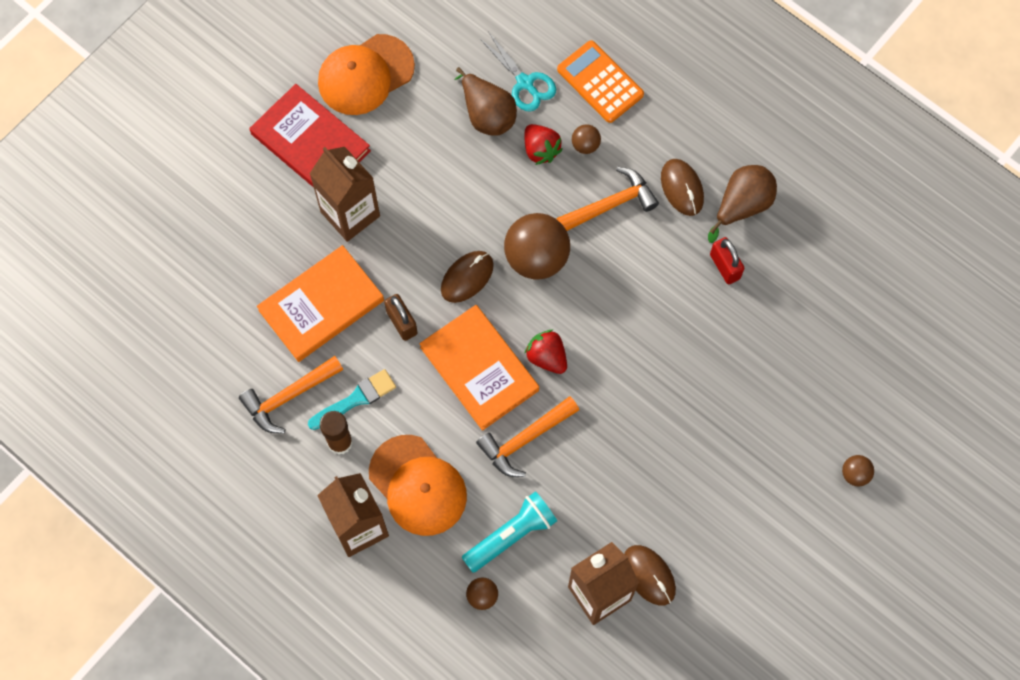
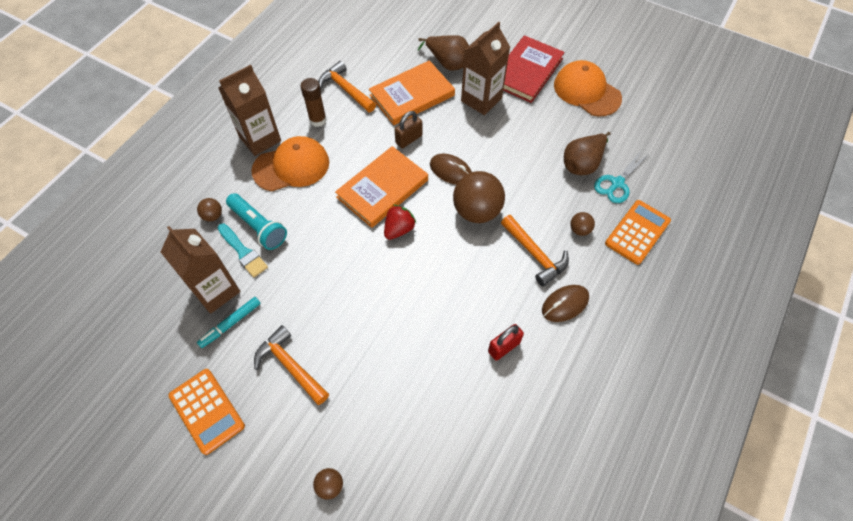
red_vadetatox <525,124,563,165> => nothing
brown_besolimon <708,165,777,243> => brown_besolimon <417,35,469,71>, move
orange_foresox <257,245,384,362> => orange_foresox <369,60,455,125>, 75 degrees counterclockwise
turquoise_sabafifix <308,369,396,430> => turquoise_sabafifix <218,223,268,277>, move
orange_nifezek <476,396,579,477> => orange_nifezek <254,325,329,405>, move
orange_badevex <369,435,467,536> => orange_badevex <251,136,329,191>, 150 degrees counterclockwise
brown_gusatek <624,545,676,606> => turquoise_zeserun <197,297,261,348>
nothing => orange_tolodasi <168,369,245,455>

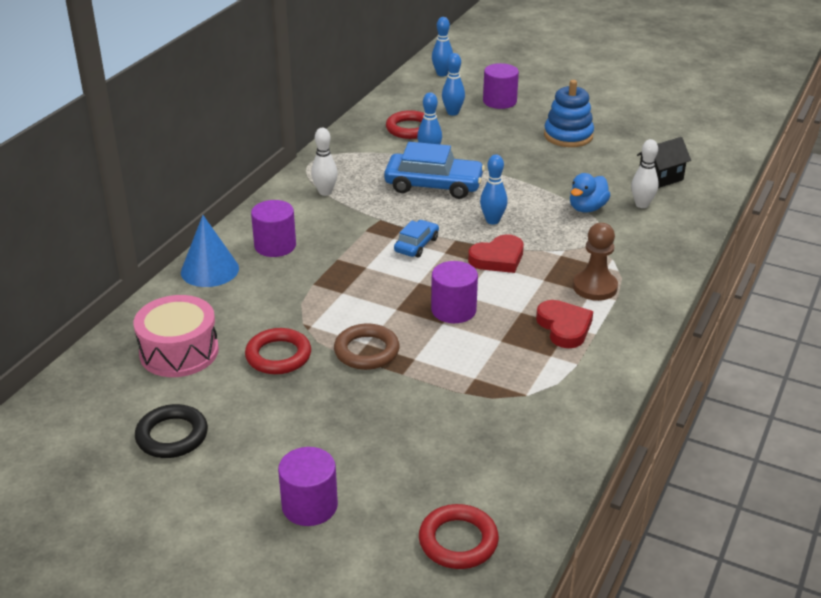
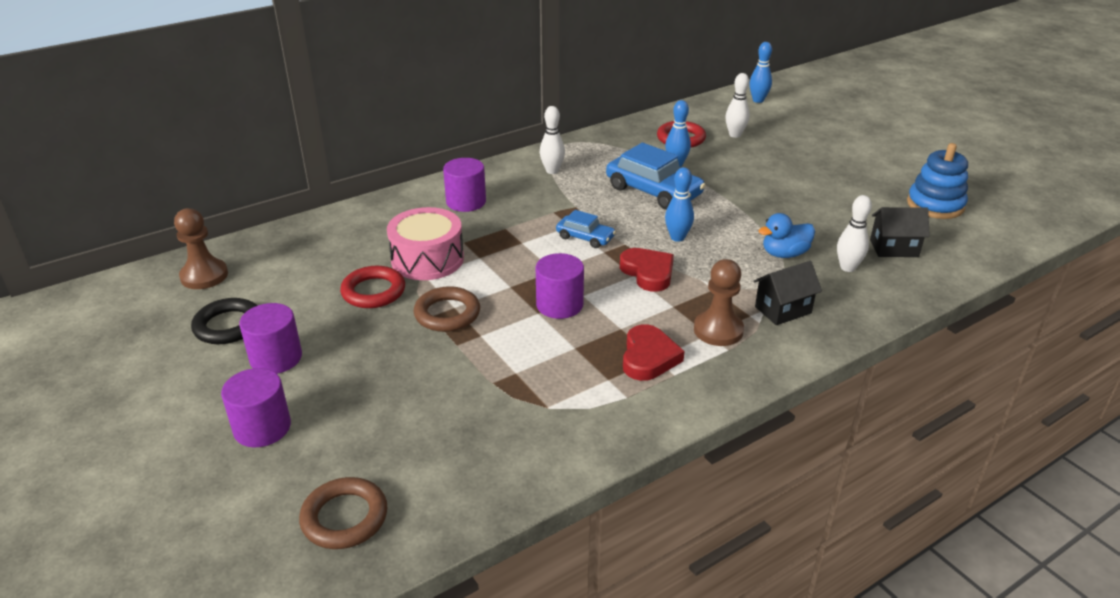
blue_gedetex <442,53,465,116> => white_gedetex <725,73,750,138>
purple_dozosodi <483,63,519,109> => purple_dozosodi <239,303,302,374>, move
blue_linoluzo <544,80,594,147> => blue_linoluzo <907,143,968,219>, move
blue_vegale <181,215,239,287> => nothing
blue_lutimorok <394,220,439,257> => blue_lutimorok <556,210,616,248>, 60 degrees clockwise
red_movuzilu <468,234,524,273> => red_movuzilu <620,248,674,292>, 120 degrees counterclockwise
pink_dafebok <134,295,219,377> => pink_dafebok <387,207,464,280>, move
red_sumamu <419,504,499,569> => brown_sumamu <299,477,387,549>
nothing => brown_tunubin <174,208,228,289>
nothing => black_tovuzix <754,261,822,325>

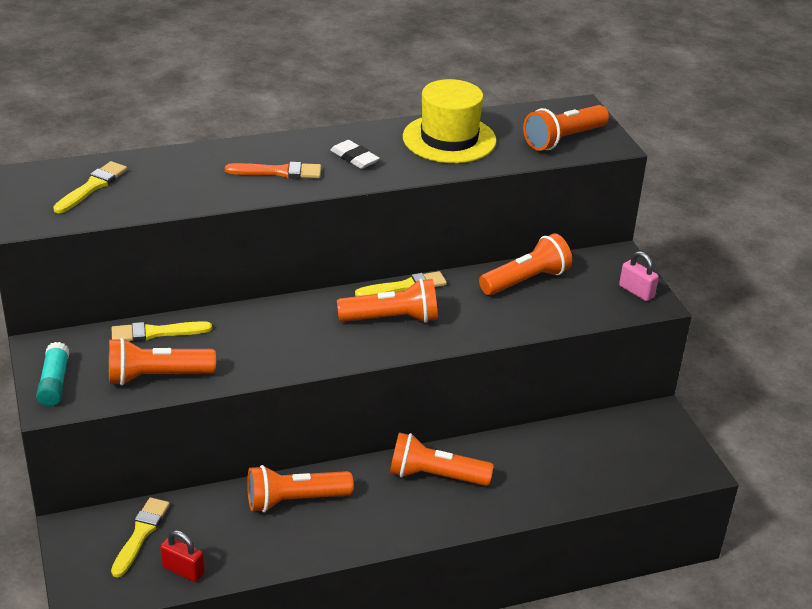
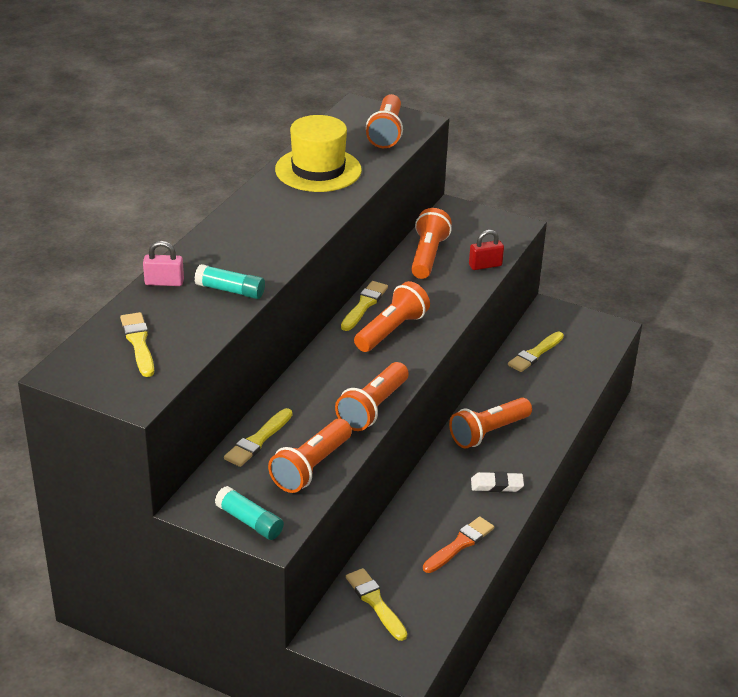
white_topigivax <330,140,380,169> => white_topigivax <471,472,524,492>, move
orange_sabafifix <225,162,321,178> => orange_sabafifix <423,516,494,573>, move
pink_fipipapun <619,251,659,301> => pink_fipipapun <143,241,184,286>, move
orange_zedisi <247,465,354,512> => orange_zedisi <335,362,409,431>, move
red_fipipapun <160,530,205,582> => red_fipipapun <469,230,504,270>, move
nothing => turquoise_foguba <195,264,265,299>
nothing => yellow_sabafifix <508,332,564,372>

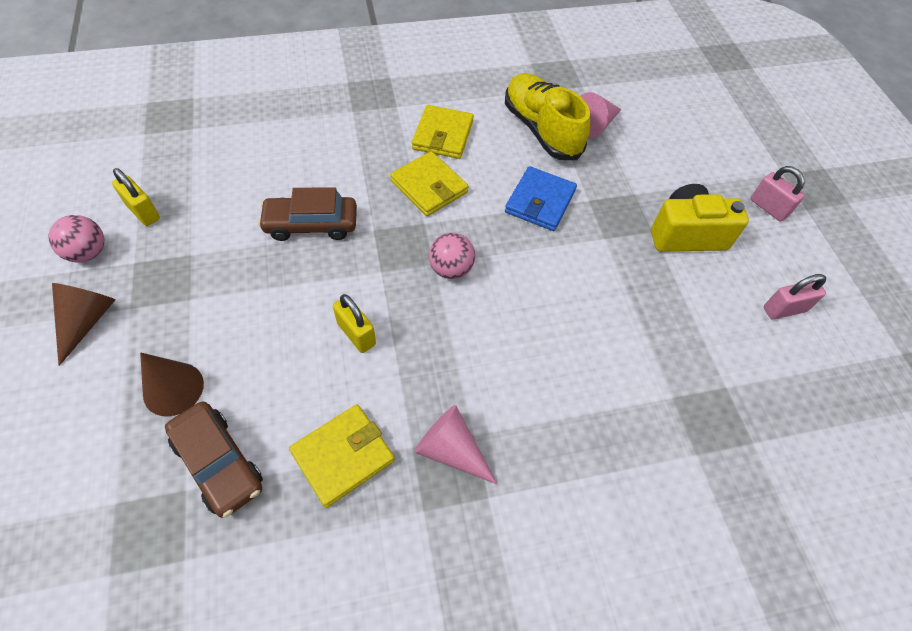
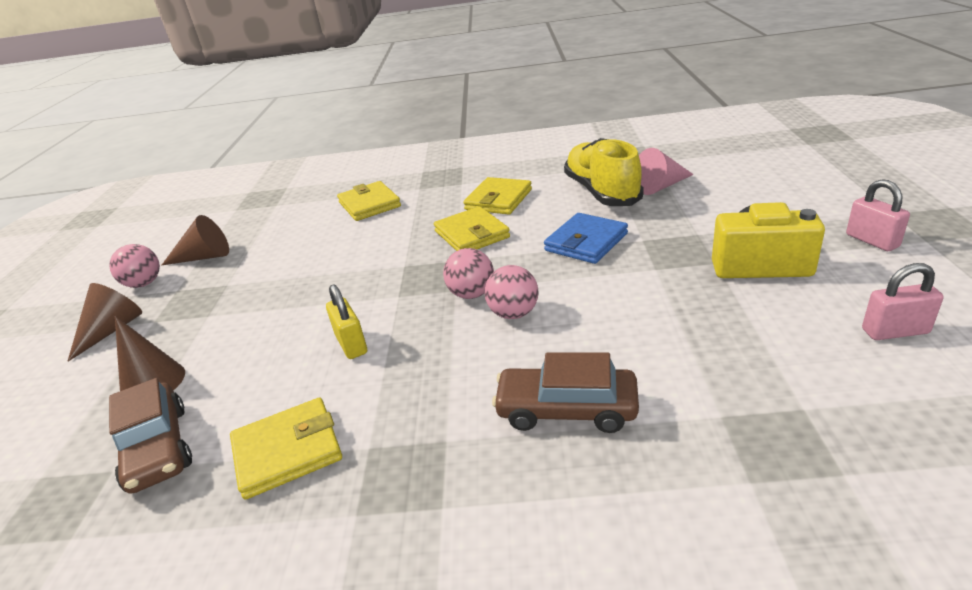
yellow_fipipapun <112,168,160,226> => brown_vegale <162,215,229,265>
brown_lutimorok <258,187,357,241> => brown_lutimorok <492,352,639,433>, move
pink_vegale <414,405,498,485> => nothing
nothing => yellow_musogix <337,181,401,221>
nothing => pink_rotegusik <485,265,539,319>

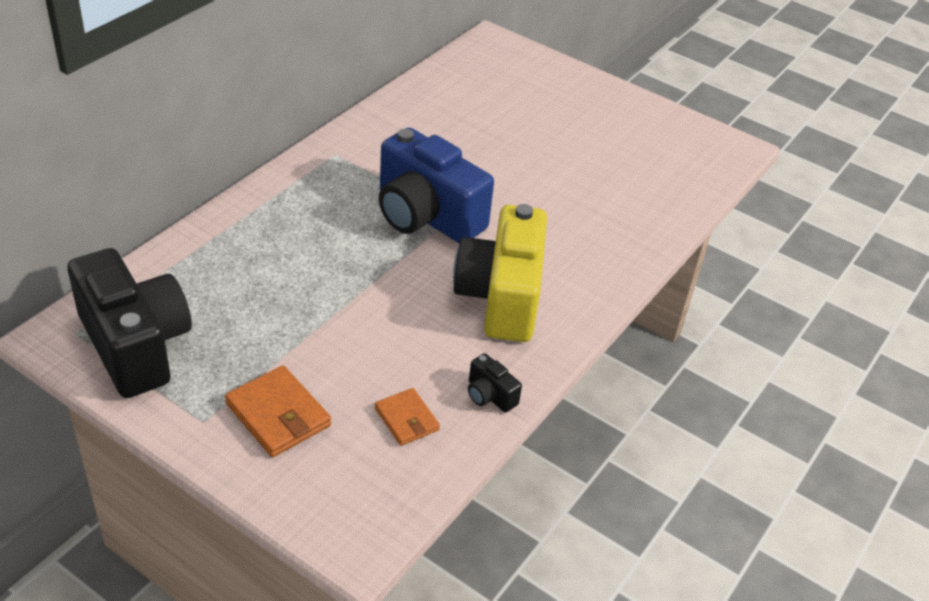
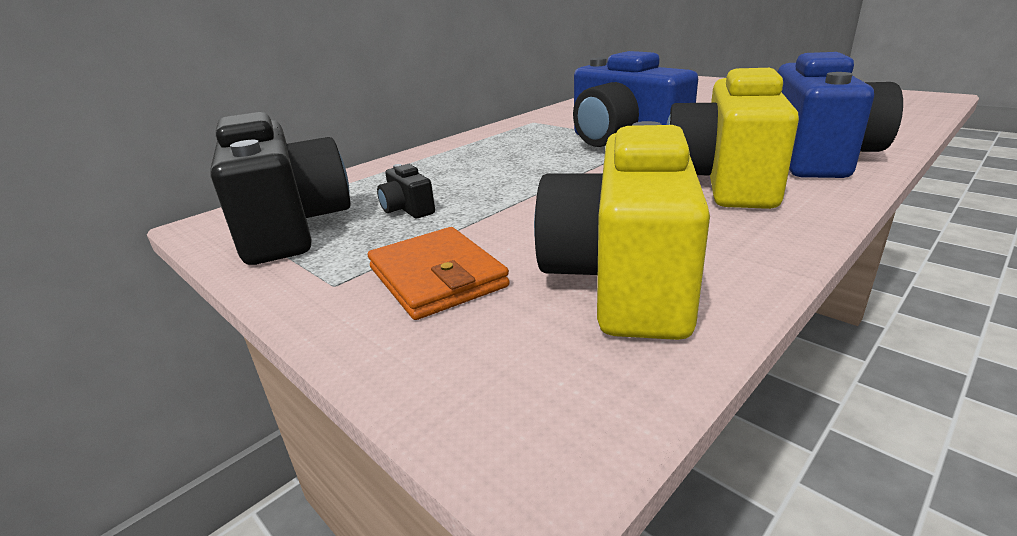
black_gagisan <468,353,522,413> => black_gagisan <377,164,435,218>, move
orange_musogix <375,388,440,446> => yellow_gagisan <534,121,710,340>
nothing => blue_gagisan <777,52,903,178>

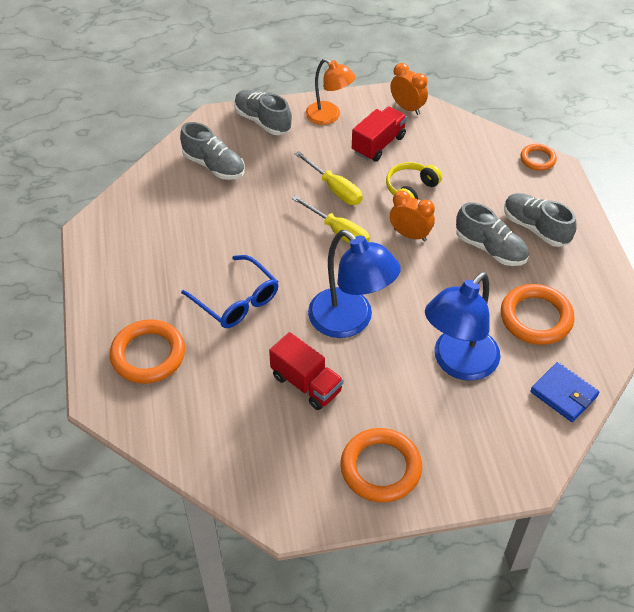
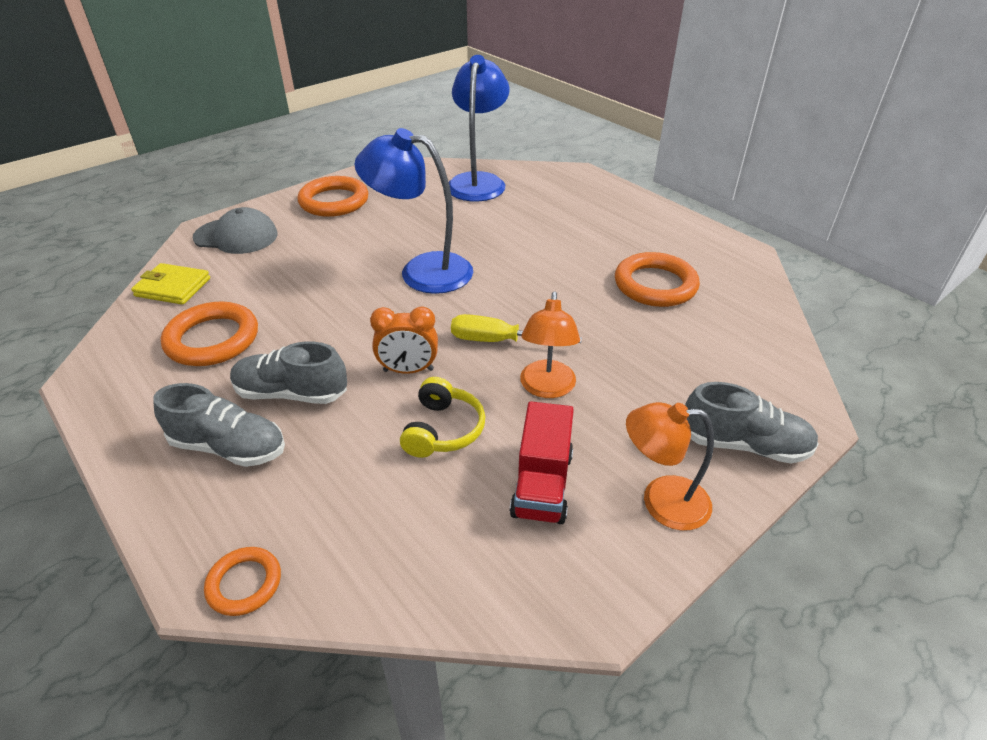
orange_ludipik <390,63,428,115> => nothing
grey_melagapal <180,122,245,180> => nothing
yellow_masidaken <295,151,363,205> => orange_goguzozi <520,291,580,398>
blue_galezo <181,255,279,328> => nothing
blue_goguzozi <425,272,500,381> => blue_goguzozi <449,55,509,202>, move
orange_sumamu <110,319,185,384> => orange_sumamu <615,252,700,307>, move
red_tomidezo <269,332,344,410> => nothing
blue_musogix <530,362,599,422> => yellow_musogix <131,263,210,305>
nothing => grey_badevex <193,207,278,254>

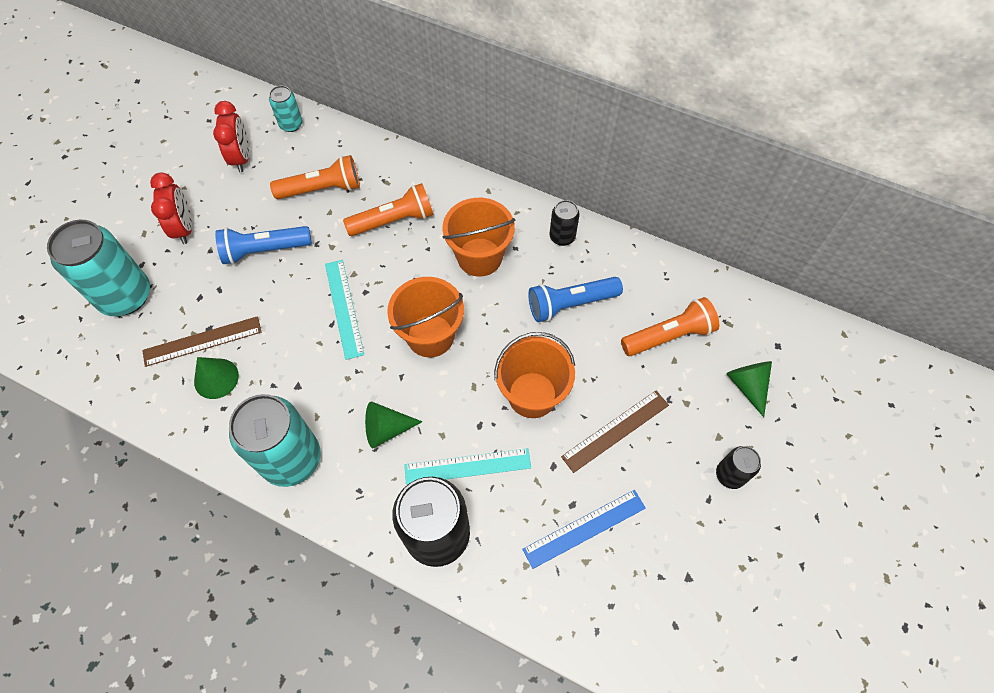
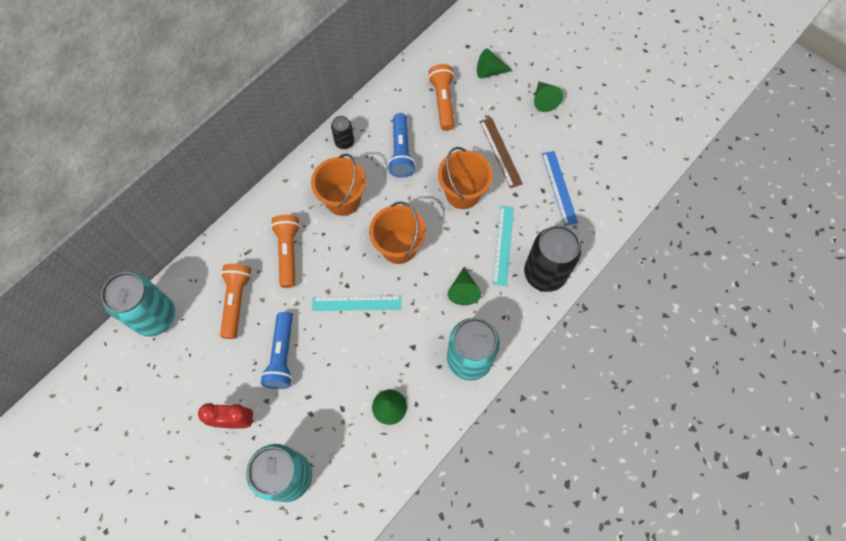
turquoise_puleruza <269,86,303,132> => turquoise_puleruza <101,272,176,337>, x2.04
red_ludipik <213,101,249,172> => nothing
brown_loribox <142,316,262,367> => nothing
black_puleruza <716,446,761,489> => green_vegale <534,82,563,112>

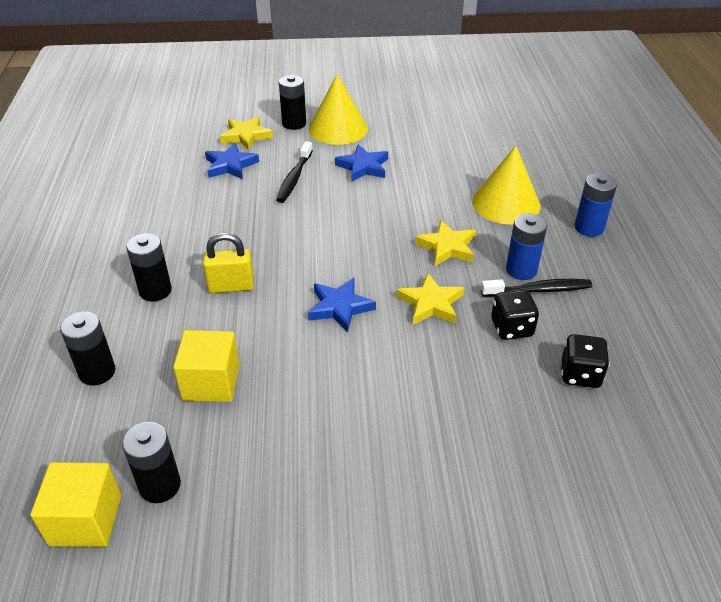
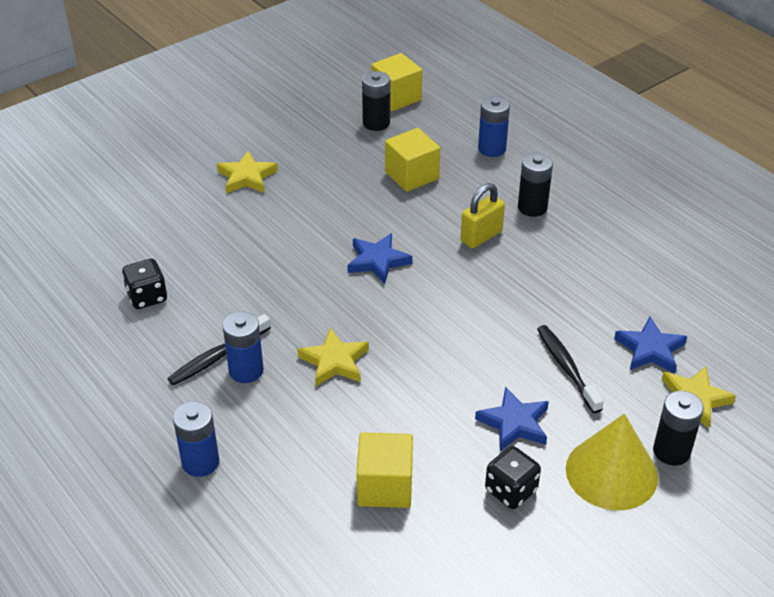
yellow_vegale <472,146,541,225> => nothing
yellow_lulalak <396,273,464,325> => yellow_lulalak <217,151,278,193>, move
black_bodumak <491,290,539,340> => black_bodumak <485,446,541,509>, move
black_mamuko <60,311,115,386> => blue_mamuko <478,96,510,157>
nothing => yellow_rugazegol <356,432,413,508>

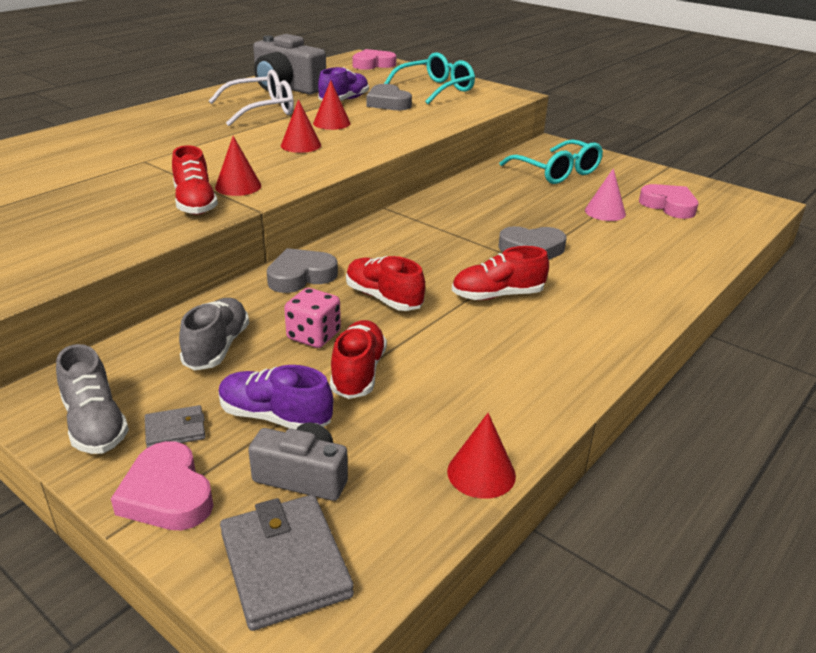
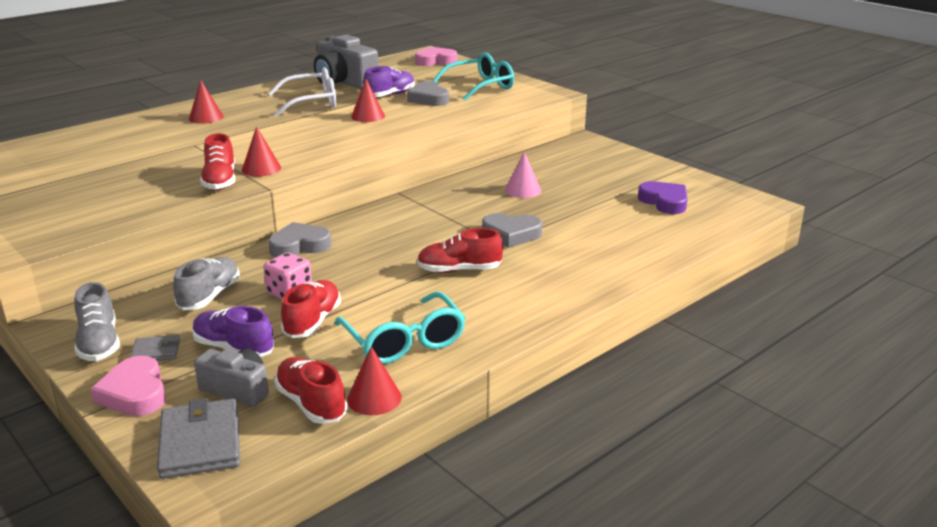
red_vegale <281,99,321,153> => red_vegale <189,80,224,124>, move
turquoise_galezo <499,140,603,184> => turquoise_galezo <334,292,466,364>, move
pink_vegale <585,168,626,221> => pink_vegale <505,151,541,198>, move
pink_movuzilu <639,184,699,219> => purple_movuzilu <638,181,688,214>
red_melagapal <346,256,425,311> => red_melagapal <274,357,348,424>, move

